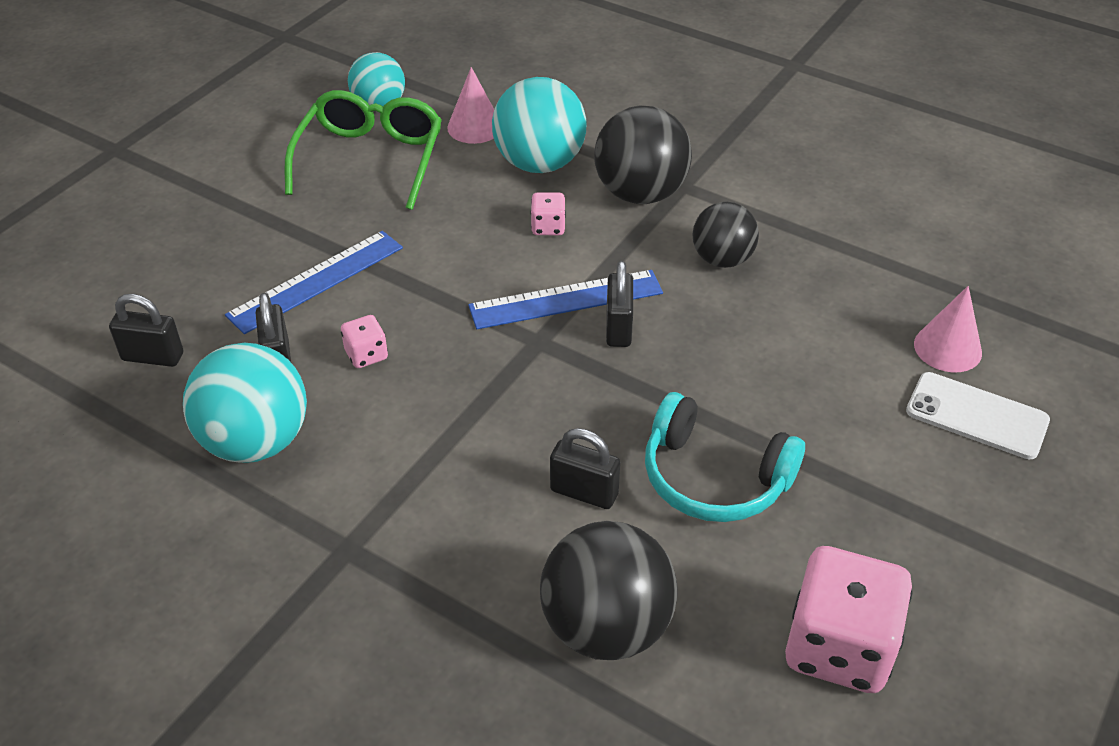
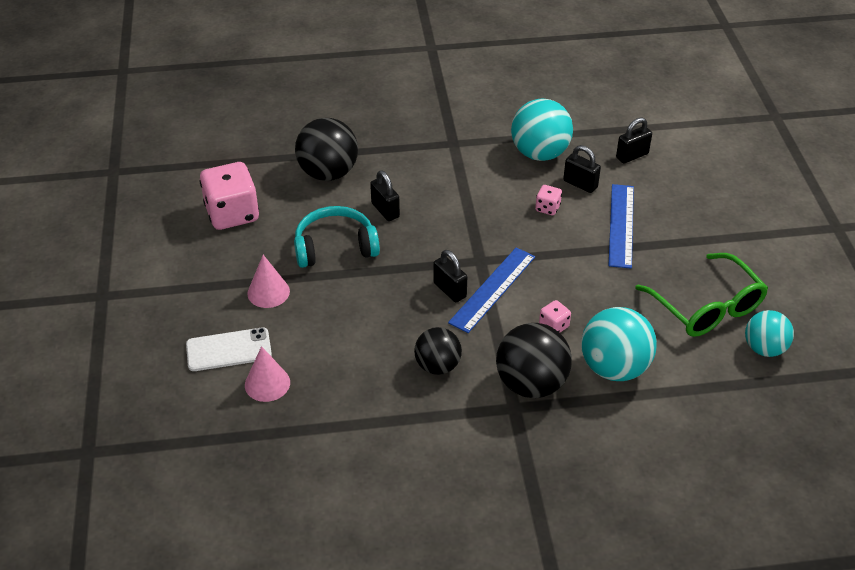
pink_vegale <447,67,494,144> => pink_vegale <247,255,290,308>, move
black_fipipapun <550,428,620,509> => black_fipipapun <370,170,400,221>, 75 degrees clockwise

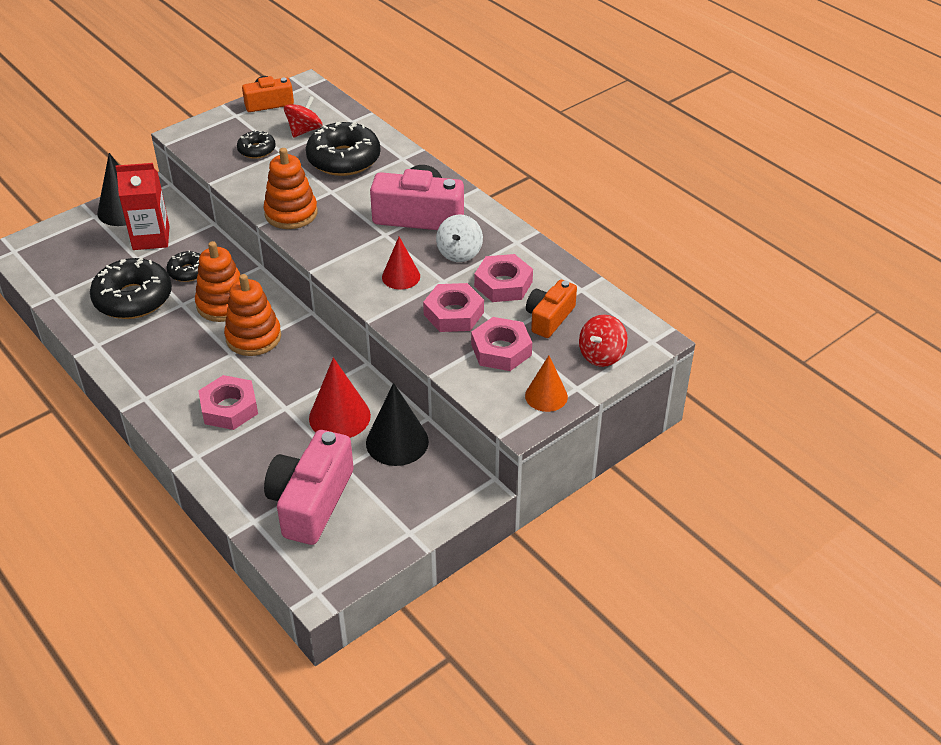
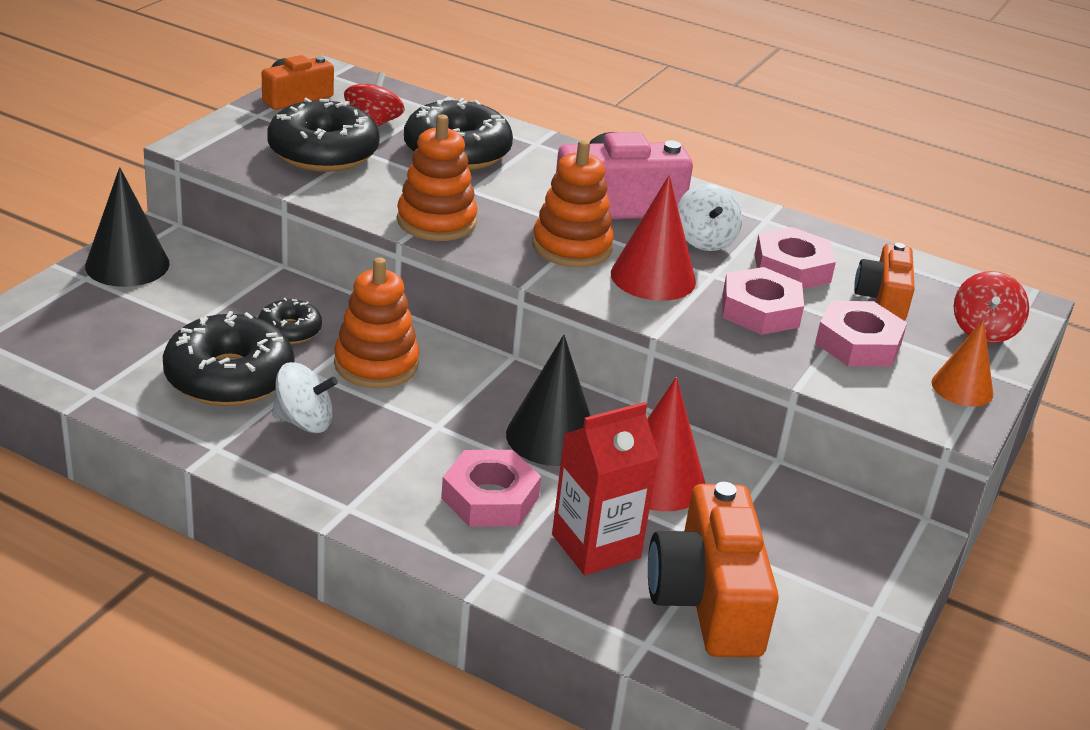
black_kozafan <237,130,276,159> => black_kozafan <267,98,380,172>, x1.92
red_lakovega <115,163,170,250> => red_lakovega <552,402,659,575>, move
red_vegale <382,237,420,290> => red_vegale <611,175,696,301>, x1.51
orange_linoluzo <224,274,281,356> => orange_linoluzo <532,140,614,267>, move
black_vegale <366,383,429,466> => black_vegale <506,335,590,466>, move
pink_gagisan <264,430,354,545> => orange_gagisan <648,482,779,657>
nothing => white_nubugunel <272,362,338,433>

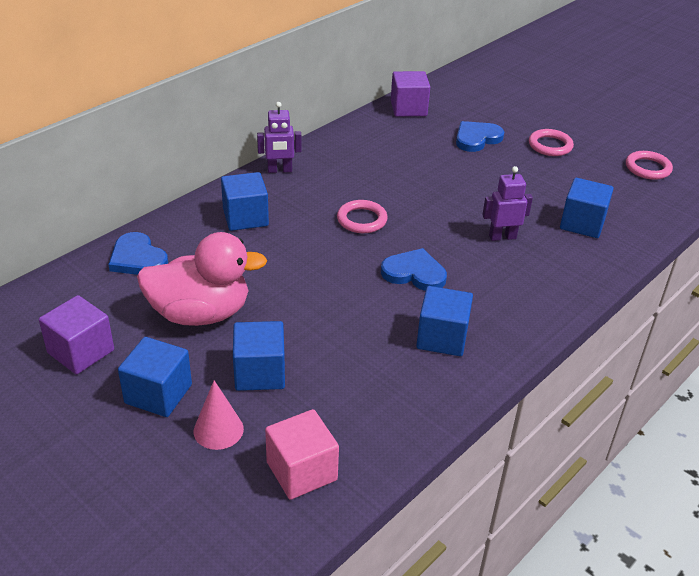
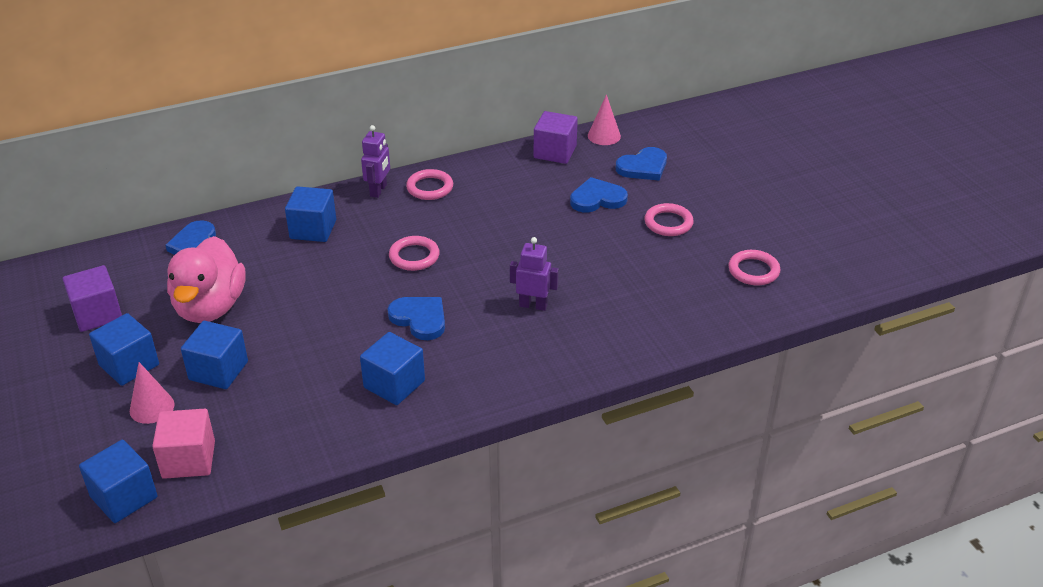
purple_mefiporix <257,102,301,173> => purple_mefiporix <361,125,390,198>, 90 degrees counterclockwise
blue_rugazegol <560,178,614,238> => blue_rugazegol <79,440,158,523>, move
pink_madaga <137,232,267,326> => pink_madaga <167,236,245,323>, 75 degrees clockwise
nothing => pink_vegale <588,94,621,145>
nothing => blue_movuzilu <616,147,667,181>
nothing => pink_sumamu <406,169,453,200>

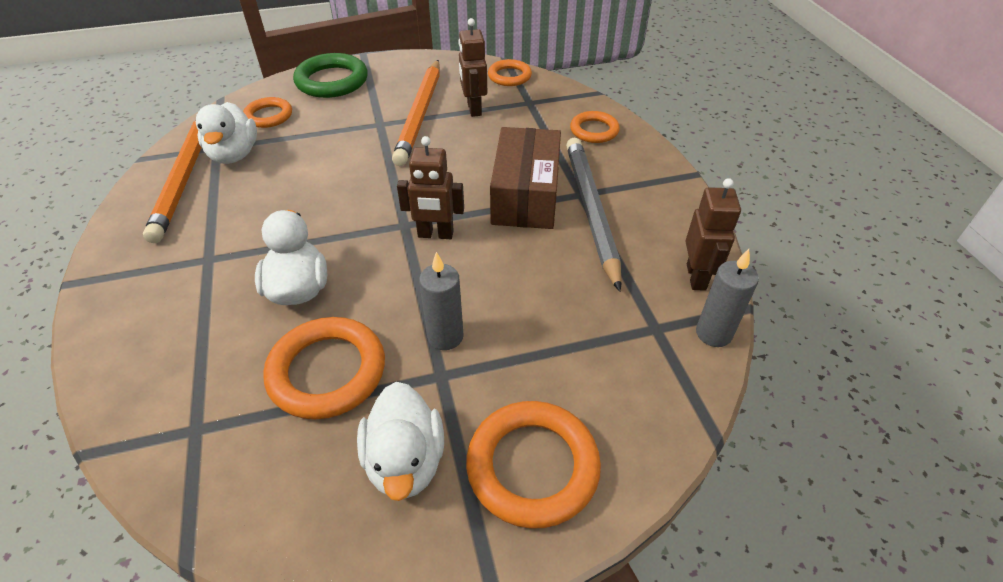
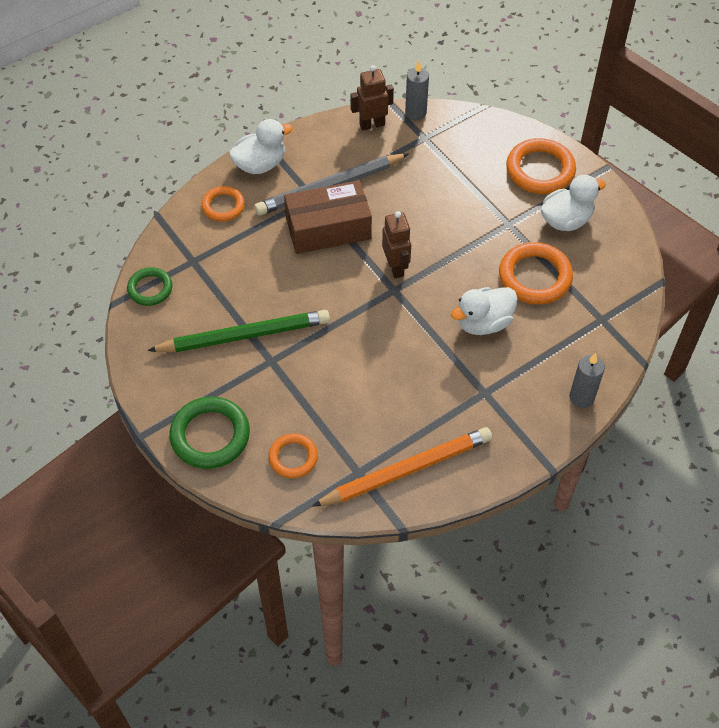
brown_mefiporix <458,18,487,117> => nothing
orange_sumamu <488,59,532,86> => green_sumamu <127,267,173,306>
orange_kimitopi <392,60,440,166> => green_kimitopi <147,310,330,352>
white_madaga <196,102,257,164> => white_madaga <229,119,293,174>, move
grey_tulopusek <419,252,464,350> => grey_tulopusek <569,353,605,408>, move

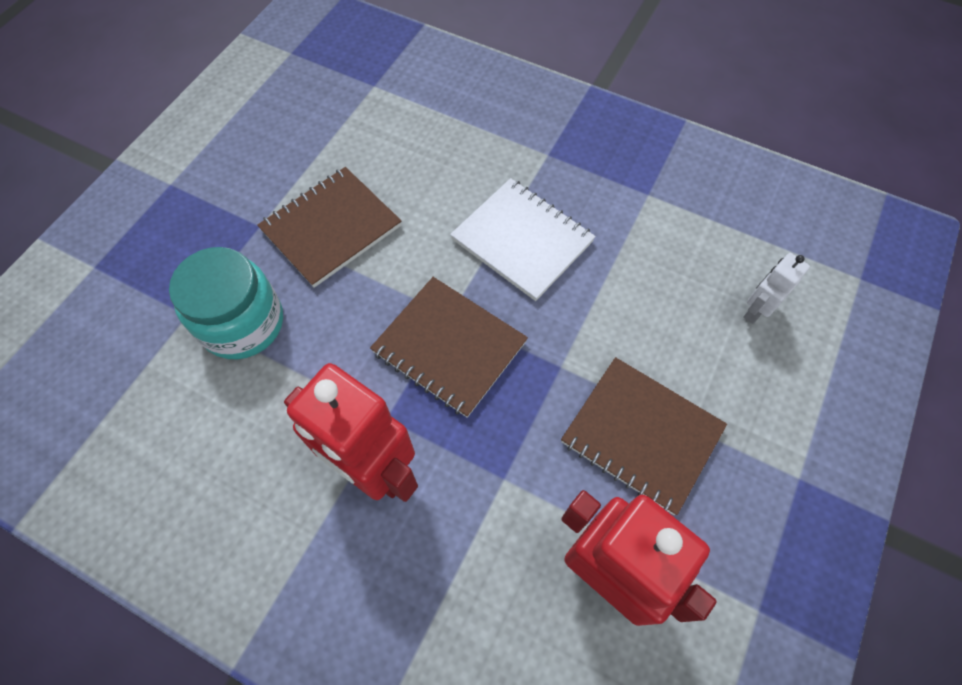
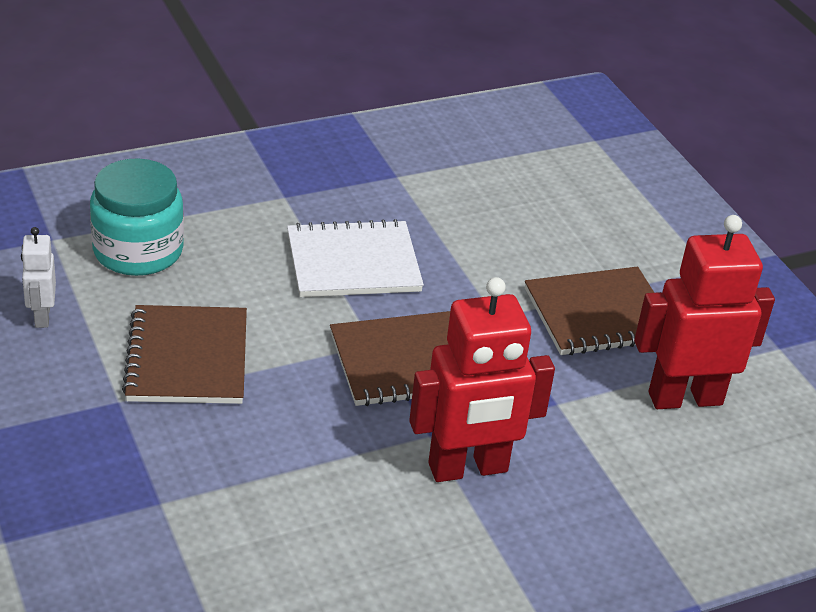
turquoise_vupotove <169,247,283,359> => turquoise_vupotove <90,158,184,276>, move
white_mefiporix <743,253,810,324> => white_mefiporix <21,227,56,328>, move

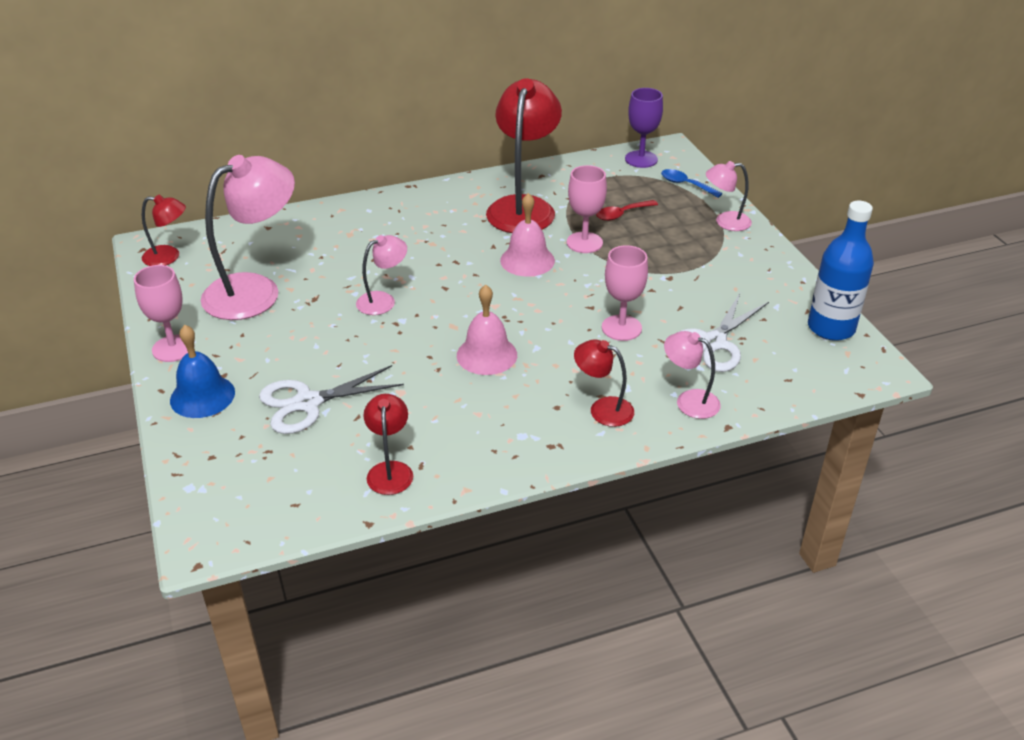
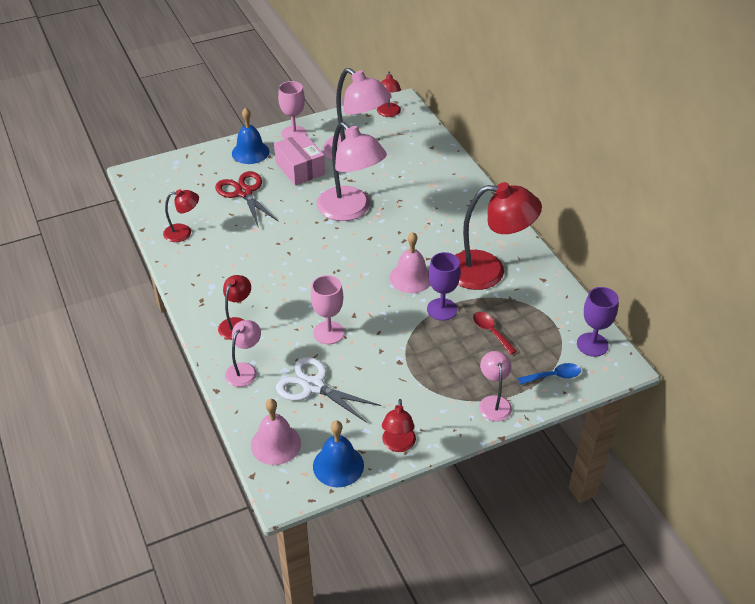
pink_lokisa <567,165,607,253> => purple_lokisa <427,252,461,321>
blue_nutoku <661,169,722,198> => blue_nutoku <518,363,581,385>, 45 degrees clockwise
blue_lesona <808,201,874,341> => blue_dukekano <313,420,364,487>
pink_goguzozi <356,235,407,315> => pink_goguzozi <317,122,387,221>, x1.98
pink_dukekano <457,284,517,375> => pink_dukekano <251,399,301,465>, move
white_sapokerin <259,365,404,434> => red_sapokerin <215,171,279,228>
nothing => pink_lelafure <274,133,325,185>
nothing => red_goguzozi <382,399,416,452>

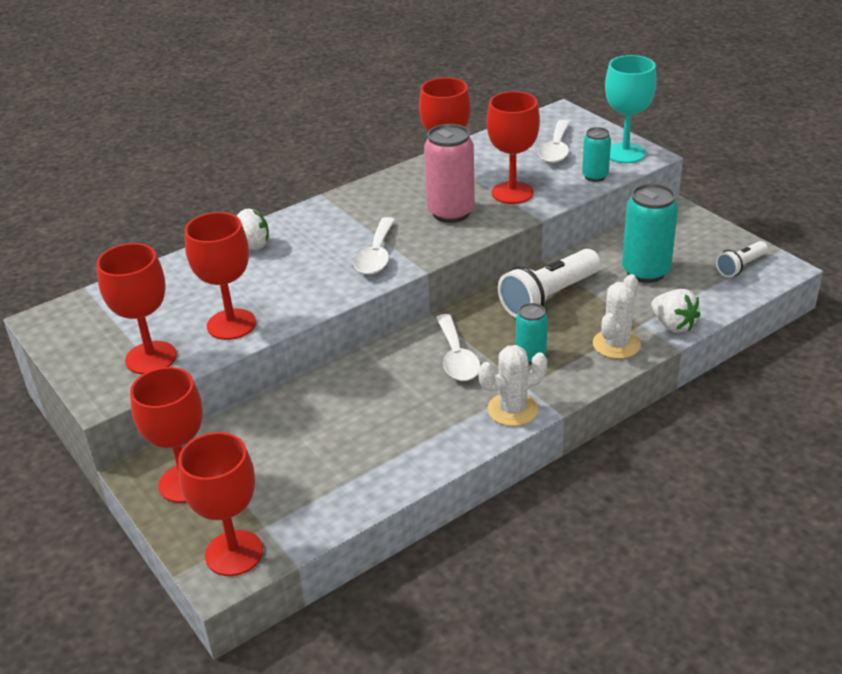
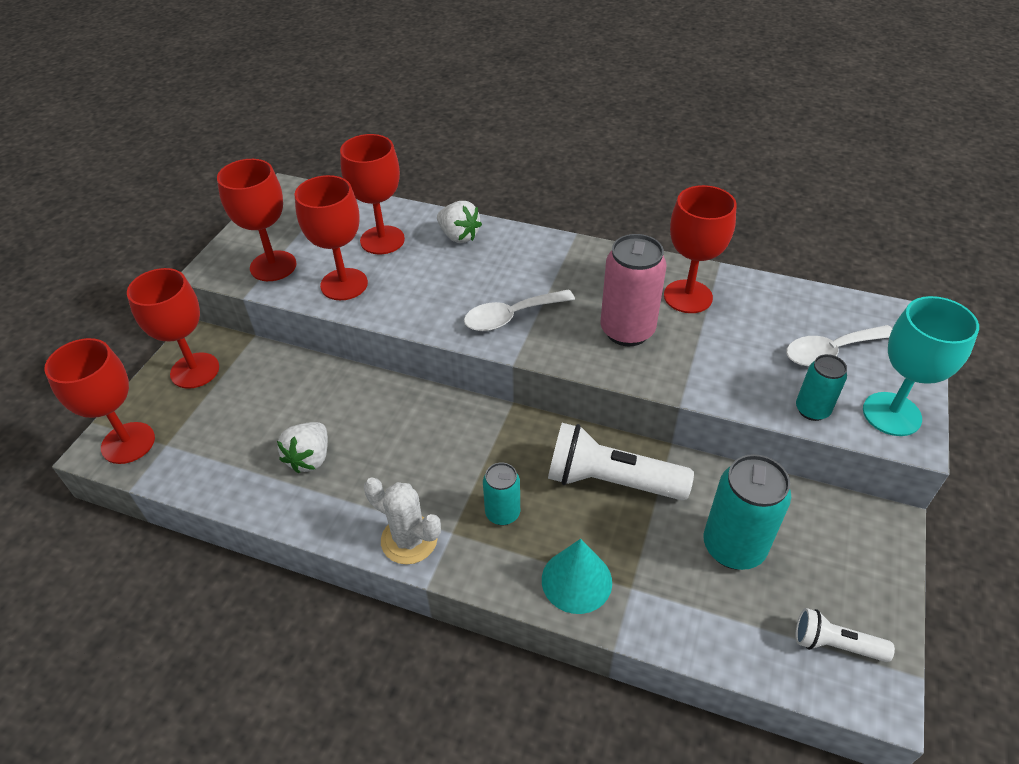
red_lokisa <487,91,540,204> => red_lokisa <340,134,405,254>, move
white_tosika <593,274,641,359> => turquoise_vegale <542,539,612,614>
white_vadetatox <651,289,700,333> => white_vadetatox <277,422,328,473>, move
white_nutoku <436,314,480,381> => nothing

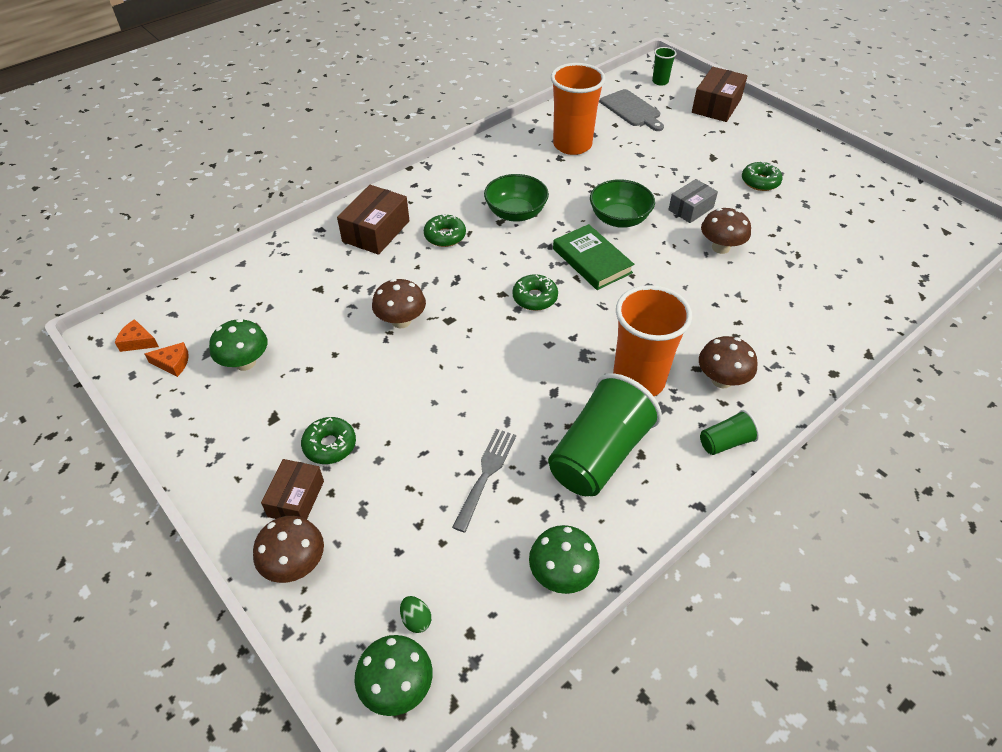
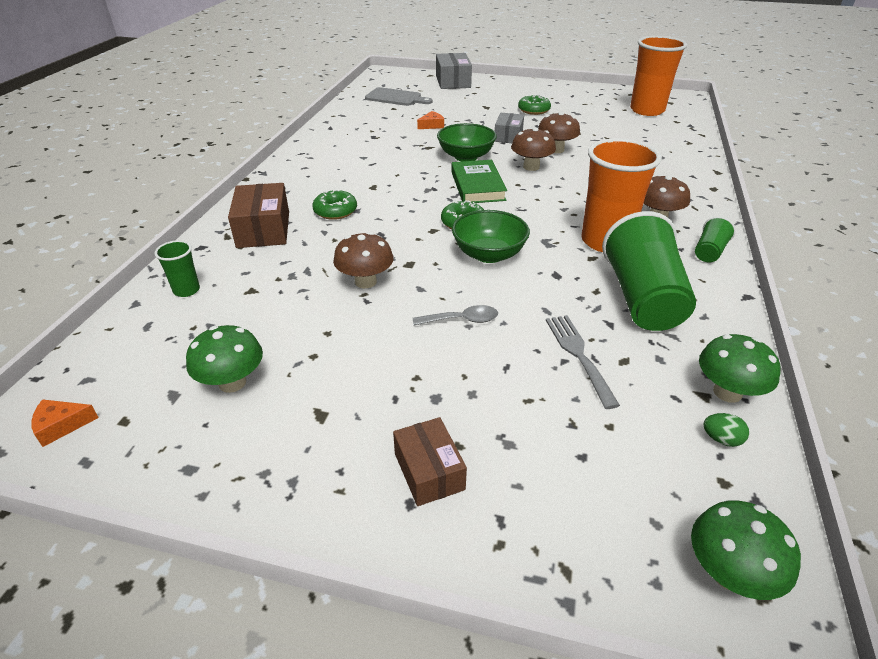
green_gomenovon <652,47,676,86> => green_gomenovon <154,240,200,297>, move
orange_gomenovon <551,63,605,155> => orange_gomenovon <630,36,687,116>, move
brown_lelafure <692,67,747,122> => grey_lelafure <436,53,472,89>
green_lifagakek <484,174,549,222> => green_lifagakek <452,210,530,263>, move
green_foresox <553,224,634,290> => green_foresox <451,160,507,203>, 60 degrees clockwise
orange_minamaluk <144,342,189,377> => orange_minamaluk <417,111,444,129>, move
green_kozafan <301,417,356,464> => nothing
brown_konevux <253,516,324,583> => brown_konevux <511,127,556,171>, move
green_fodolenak <400,596,431,633> => green_fodolenak <703,413,749,447>, move
nothing => grey_nutoku <413,305,498,326>

